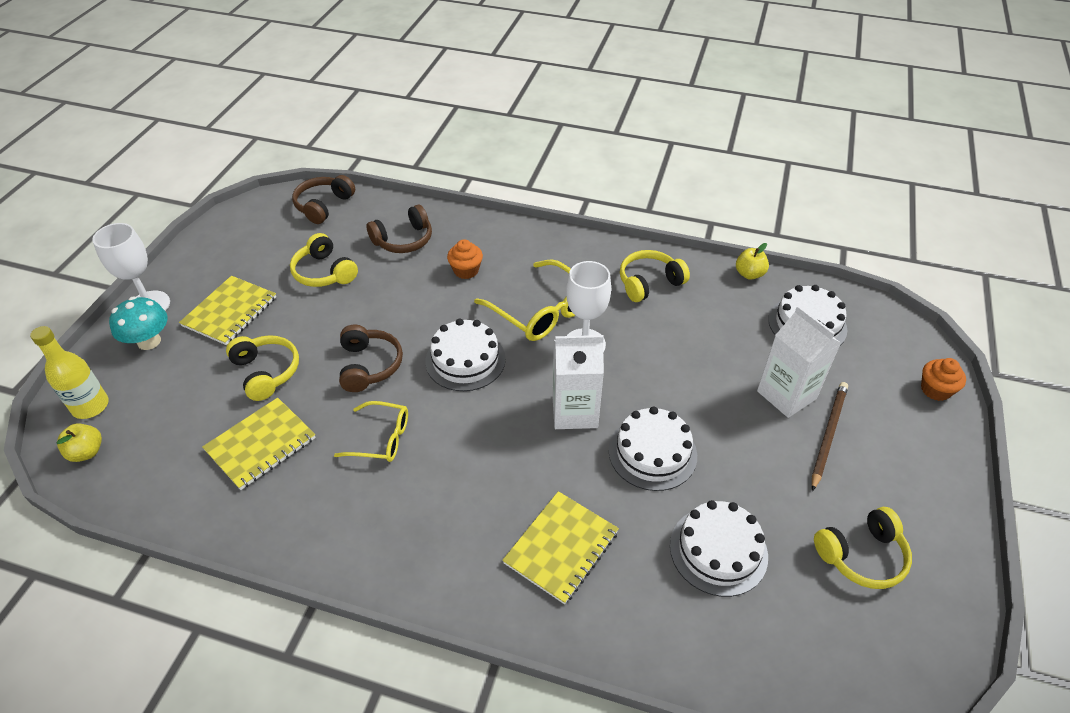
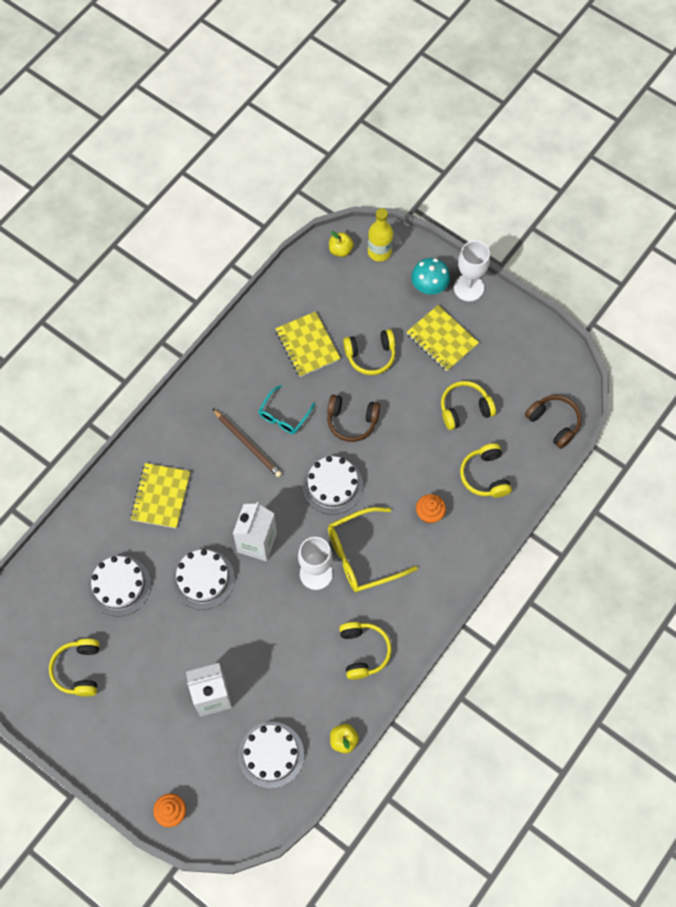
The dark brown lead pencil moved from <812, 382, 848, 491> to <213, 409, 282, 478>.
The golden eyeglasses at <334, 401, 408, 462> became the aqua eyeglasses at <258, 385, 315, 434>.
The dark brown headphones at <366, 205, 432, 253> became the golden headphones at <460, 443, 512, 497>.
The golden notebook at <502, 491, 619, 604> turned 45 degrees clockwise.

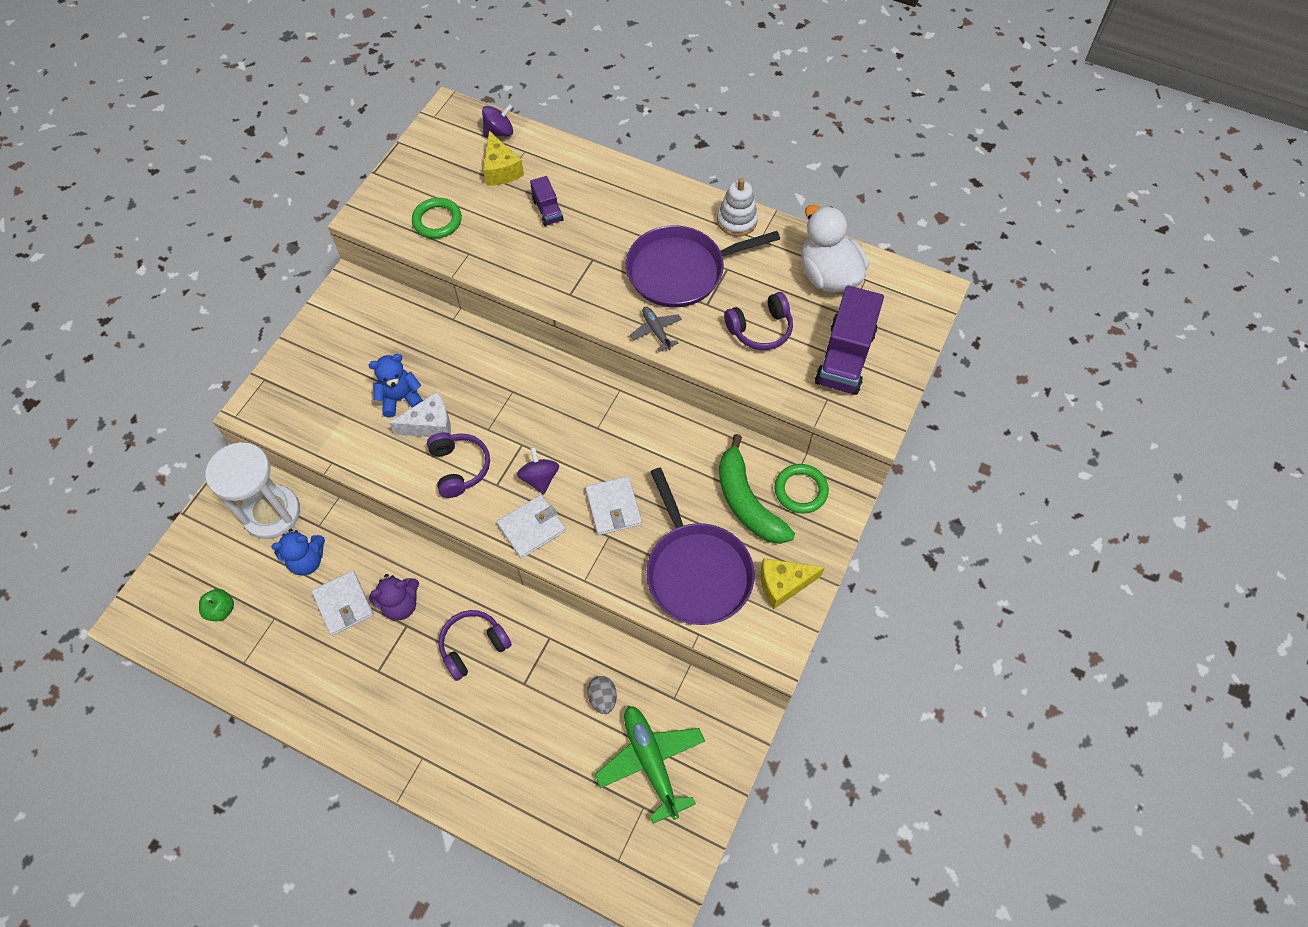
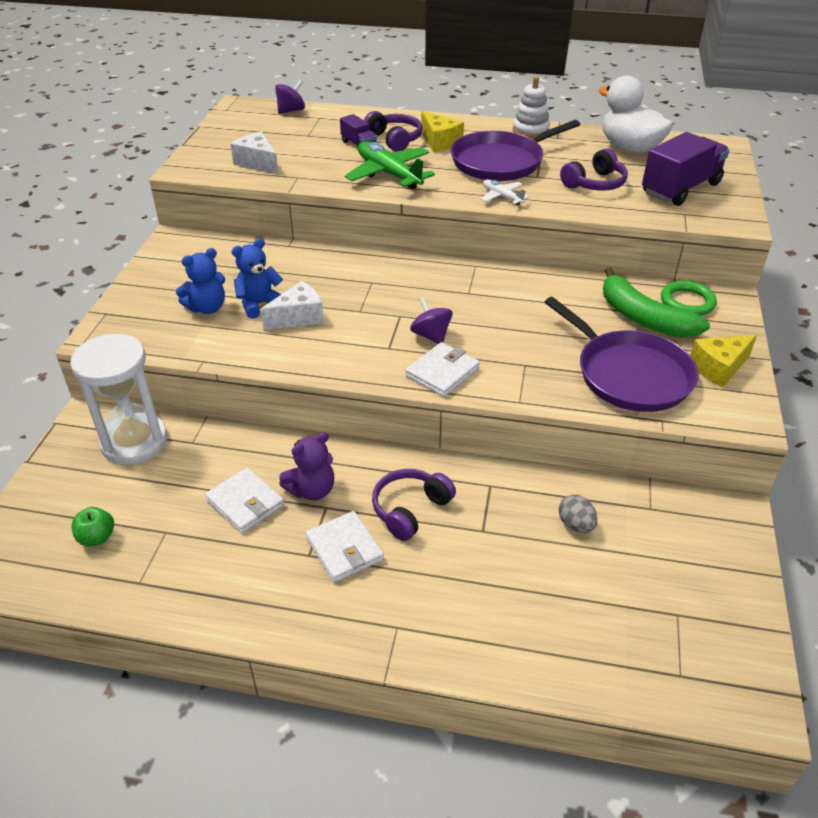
The cobalt teddy bear moved from <271, 529, 325, 575> to <176, 248, 225, 314>.
The purple headphones moved from <427, 432, 490, 498> to <364, 111, 423, 152>.
The golden cheese moved from <483, 131, 524, 186> to <421, 111, 464, 152>.
The pure white wallet moved from <585, 476, 642, 535> to <306, 511, 384, 583>.
The green plane moved from <595, 706, 705, 824> to <345, 141, 435, 189>.
The green torus at <412, 198, 462, 238> was replaced by the pure white cheese at <230, 132, 279, 174>.
The gray plane at <630, 307, 682, 352> became the pure white plane at <481, 179, 530, 205>.
The purple truck at <815, 285, 884, 395> turned 135 degrees counterclockwise.

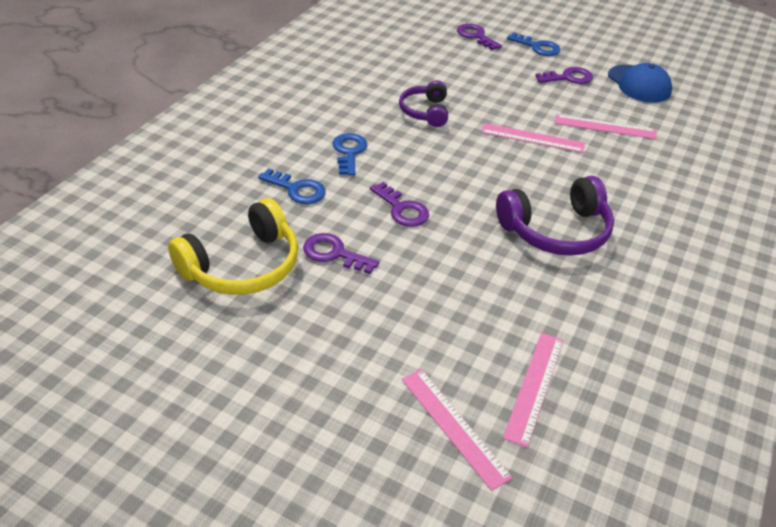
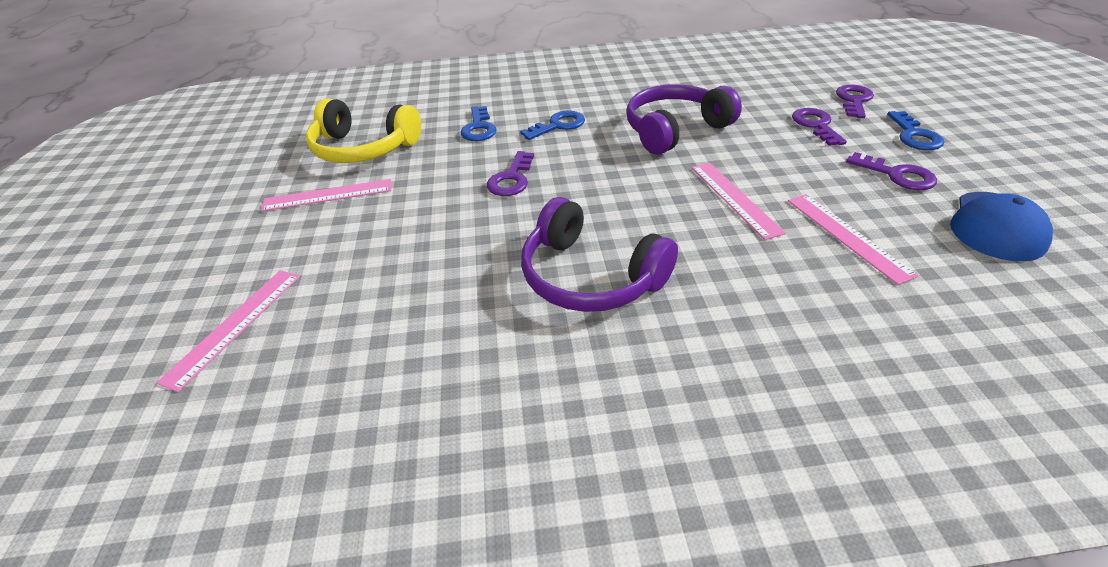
The purple door key moved from <303, 233, 379, 274> to <792, 108, 847, 146>.
The rosy ruler moved from <503, 333, 564, 448> to <261, 179, 391, 211>.
The purple headphones at <399, 80, 448, 127> changed to 1.60 times the size.

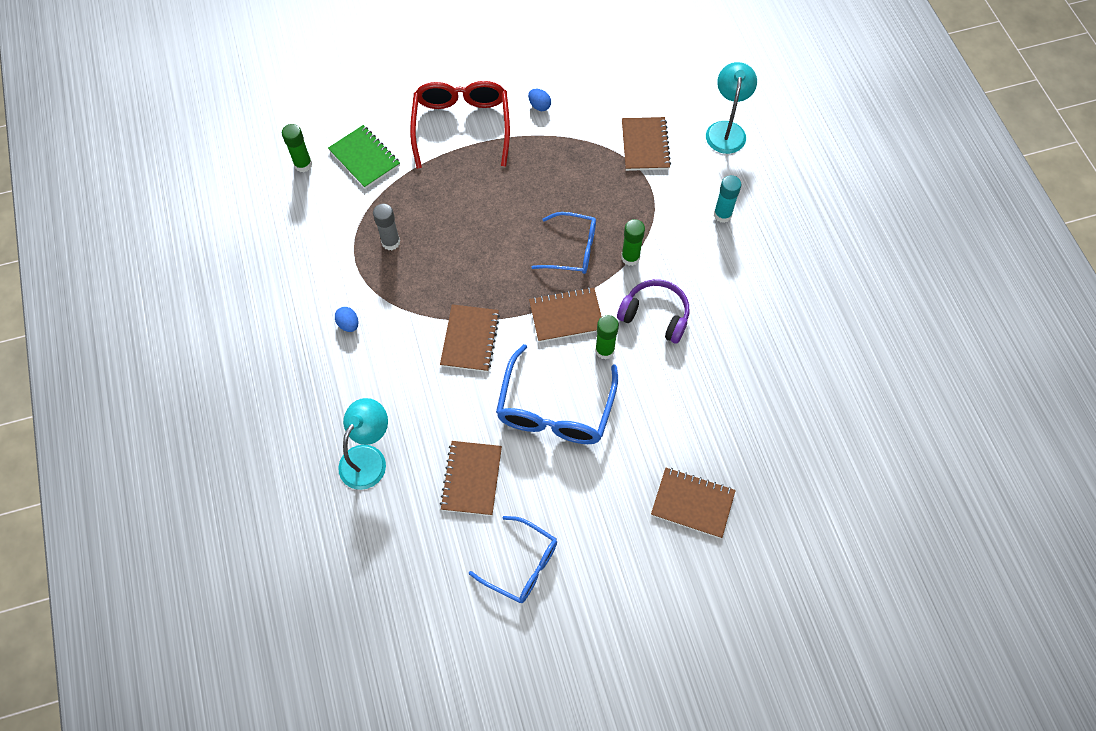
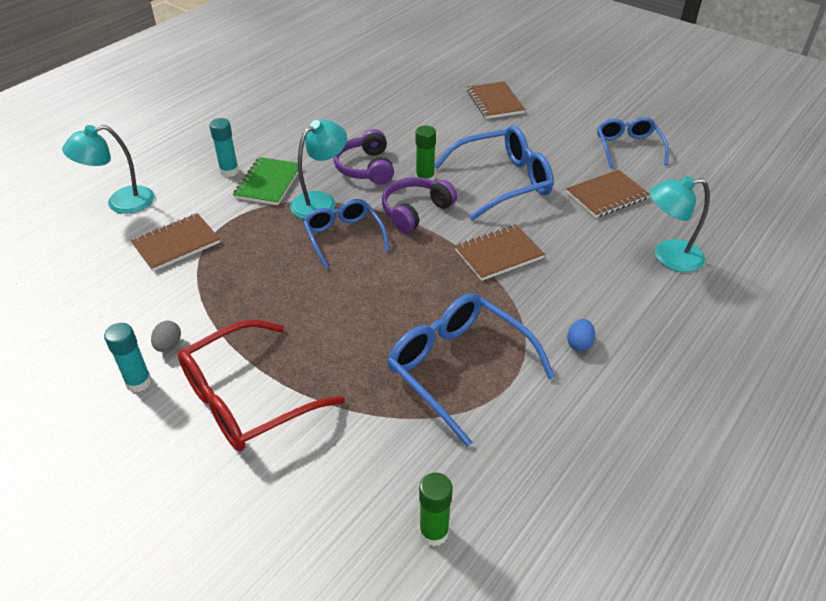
The aqua stick of glue at <104, 323, 152, 392> appeared.
The green notebook moved from <328, 125, 400, 189> to <233, 157, 298, 205>.
The gray stick of glue at <373, 204, 400, 250> was replaced by the cobalt eyeglasses at <388, 293, 555, 447>.
The dark brown notebook at <529, 287, 602, 342> was replaced by the purple headphones at <382, 177, 457, 233>.
The green stick of glue at <621, 219, 645, 266> was replaced by the aqua reading lamp at <290, 120, 347, 219>.
The cobalt toy egg at <528, 89, 551, 111> became the gray toy egg at <151, 321, 181, 352>.

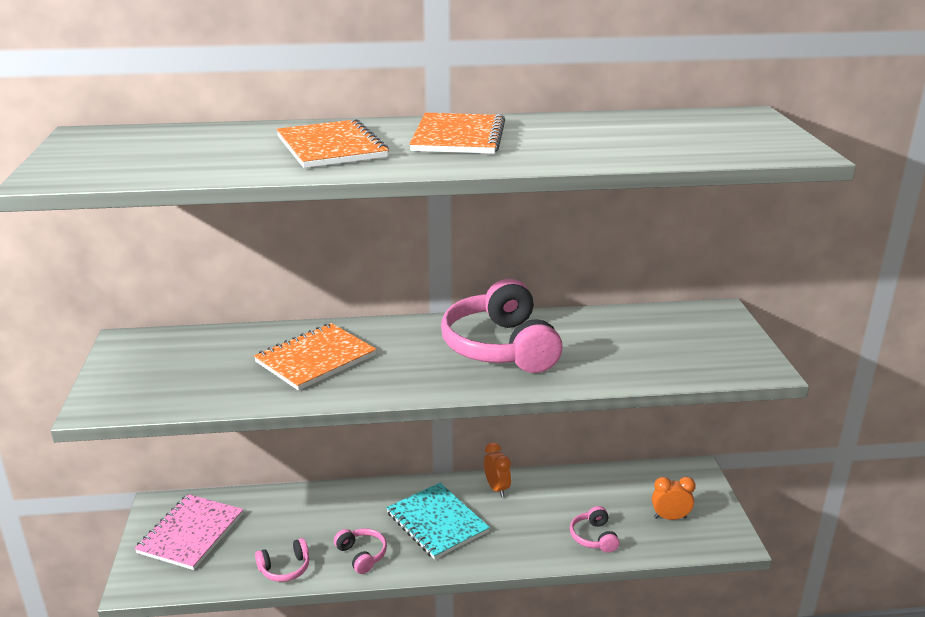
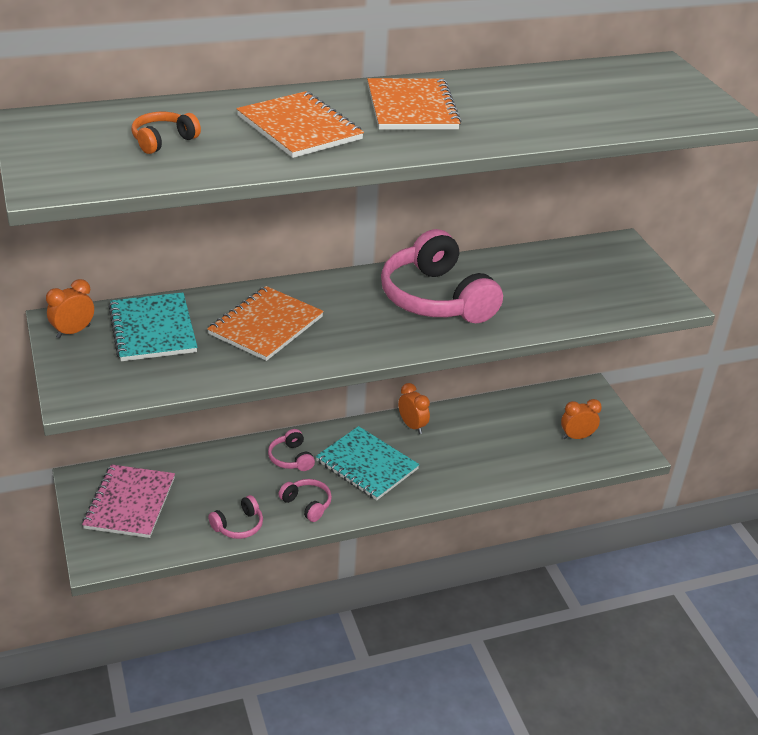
The bright orange alarm clock at <46, 279, 94, 338> appeared.
The aqua notebook at <108, 292, 197, 361> appeared.
The bright orange headphones at <131, 112, 201, 154> appeared.
The rosy headphones moved from <570, 506, 620, 553> to <268, 429, 315, 471>.

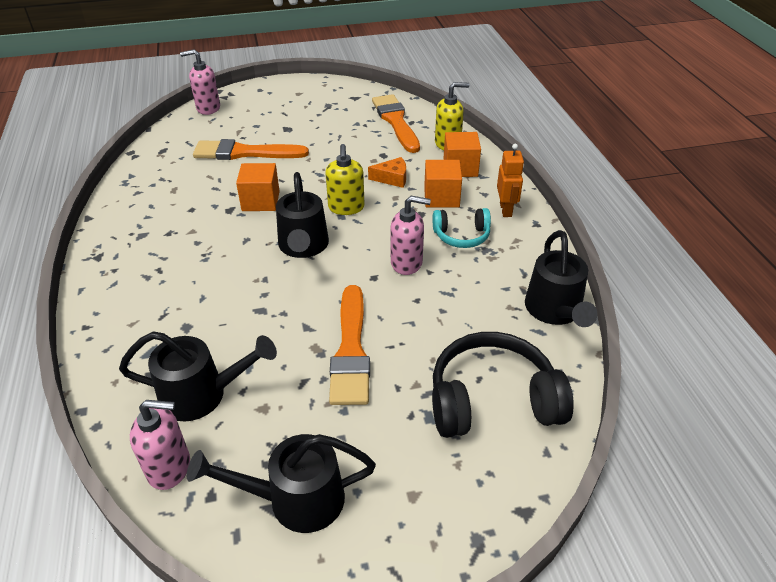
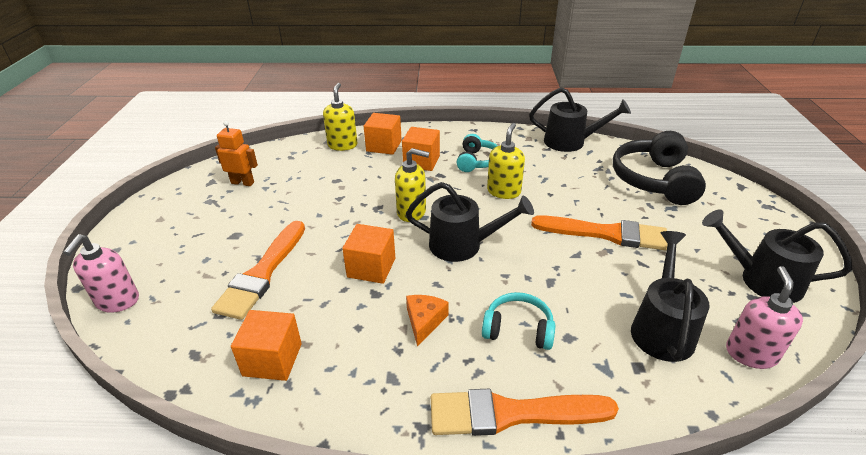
The bright orange cube at <231, 310, 302, 381> appeared.
The aqua headphones at <482, 292, 555, 350> appeared.
The bright orange cheese moved from <368, 157, 406, 188> to <406, 295, 449, 346>.
The bright orange paintbrush moved from <372, 94, 420, 153> to <431, 389, 619, 436>.
The bright orange robot figure moved from <497, 144, 524, 217> to <215, 121, 258, 186>.
The rosy soap pump at <391, 196, 431, 275> became the golden soap pump at <487, 123, 525, 199>.
The jet-black watering pot at <187, 434, 376, 533> turned 105 degrees clockwise.

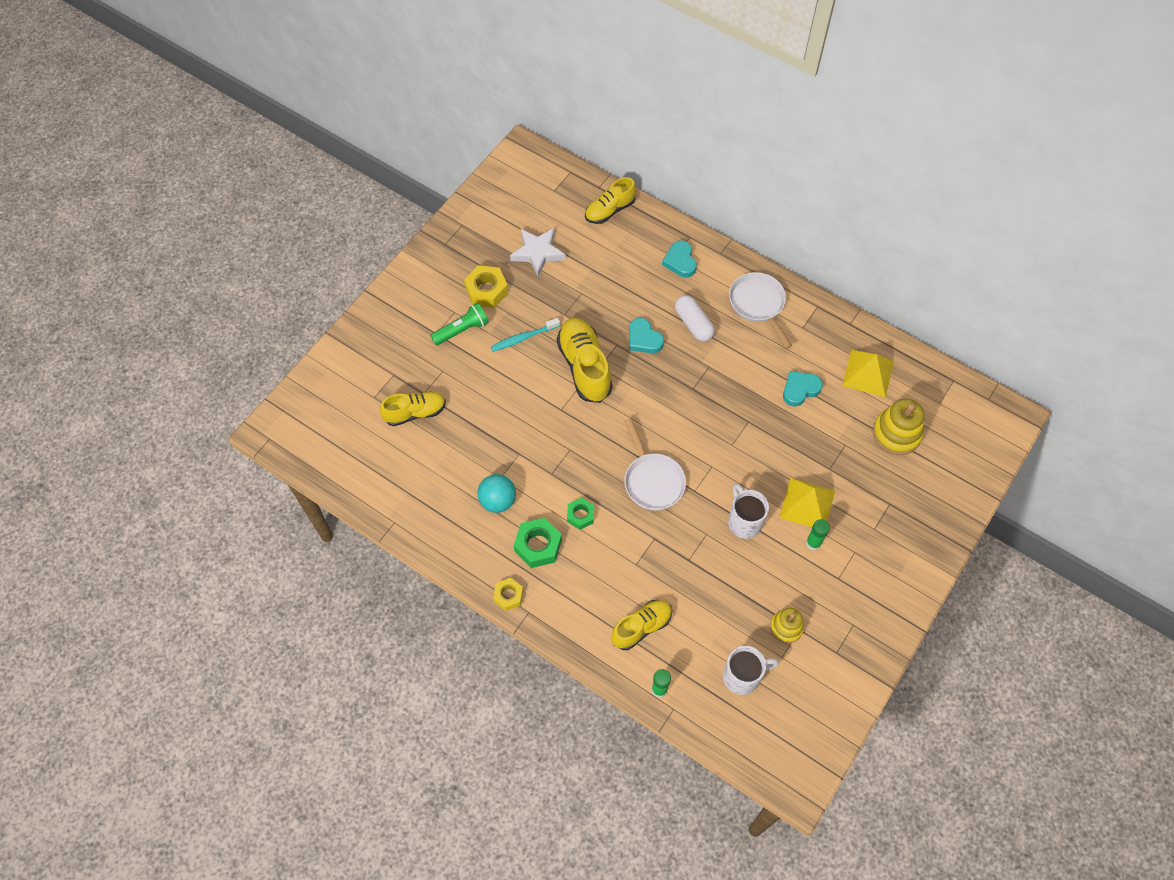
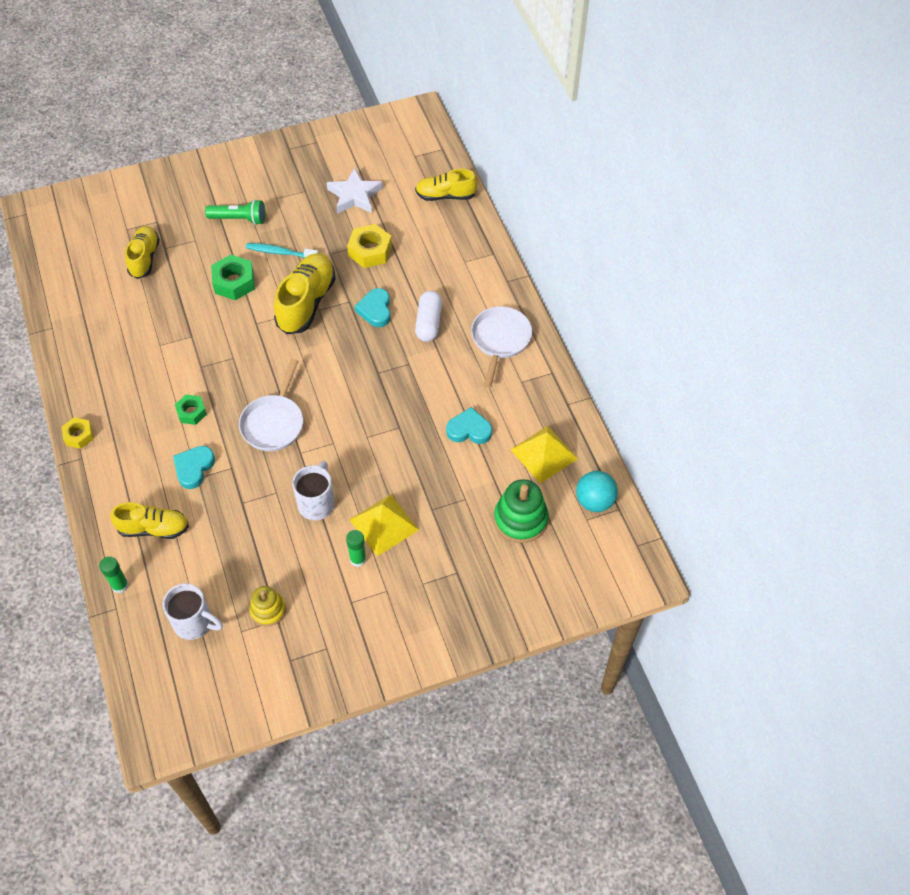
The golden hex nut moved from <464, 265, 508, 308> to <347, 224, 392, 268>.
The aqua play ball moved from <477, 474, 516, 513> to <576, 471, 618, 512>.
The green hex nut moved from <514, 518, 562, 568> to <211, 254, 255, 300>.
The aqua heart moved from <662, 241, 697, 277> to <173, 446, 215, 489>.
The golden ring stacker at <873, 399, 925, 455> became the green ring stacker at <494, 479, 549, 543>.
The golden sneaker at <380, 391, 446, 426> turned 105 degrees counterclockwise.

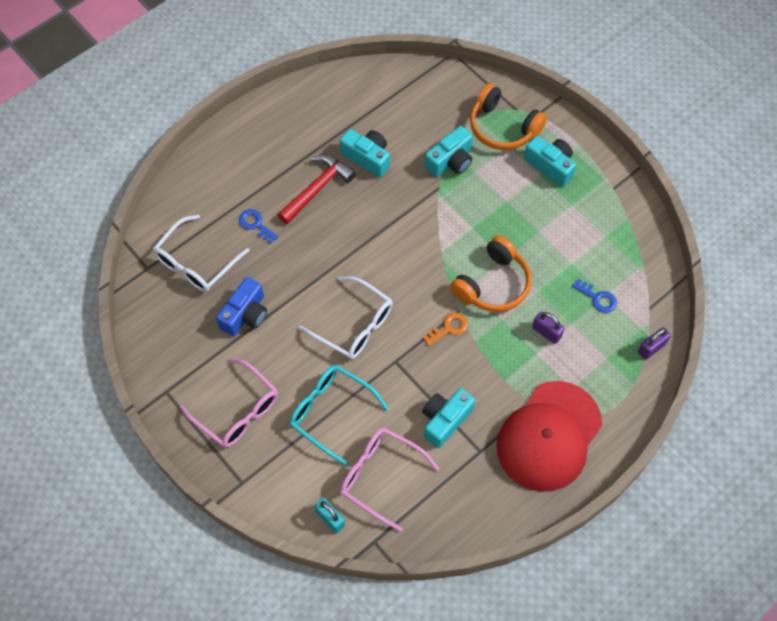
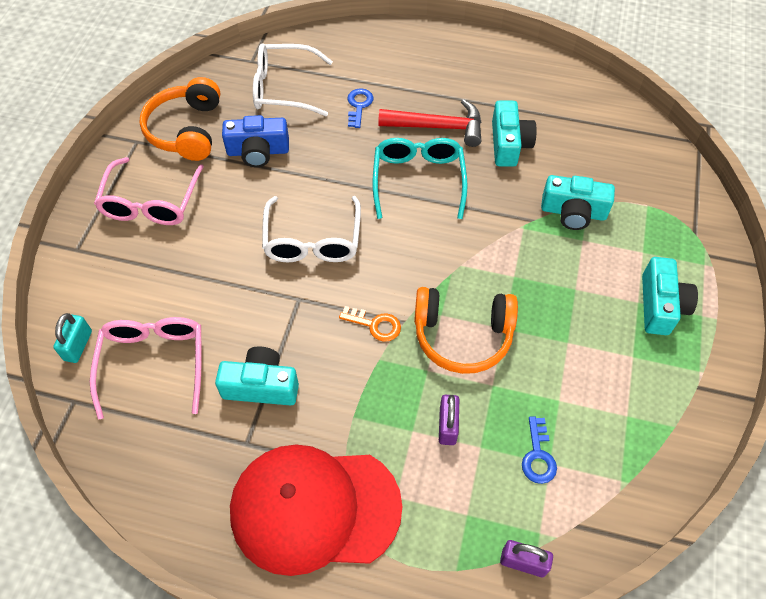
The aqua eyeglasses moved from <289, 365, 389, 466> to <372, 138, 468, 219>.
The bright orange headphones moved from <470, 83, 547, 150> to <140, 77, 220, 161>.

